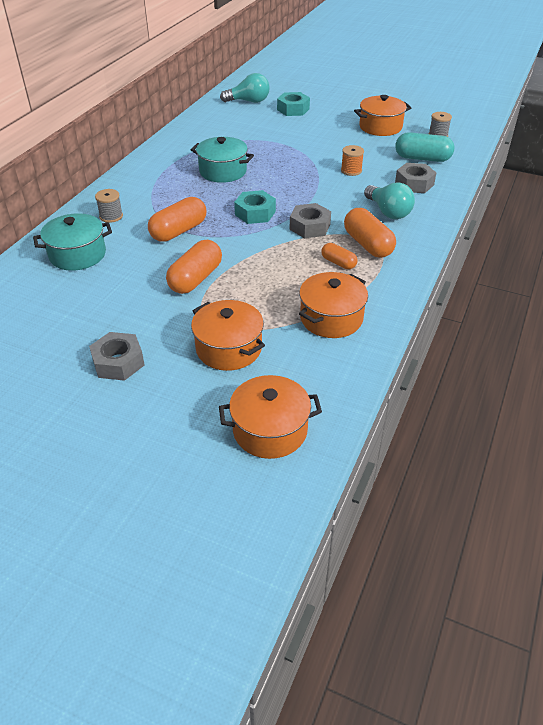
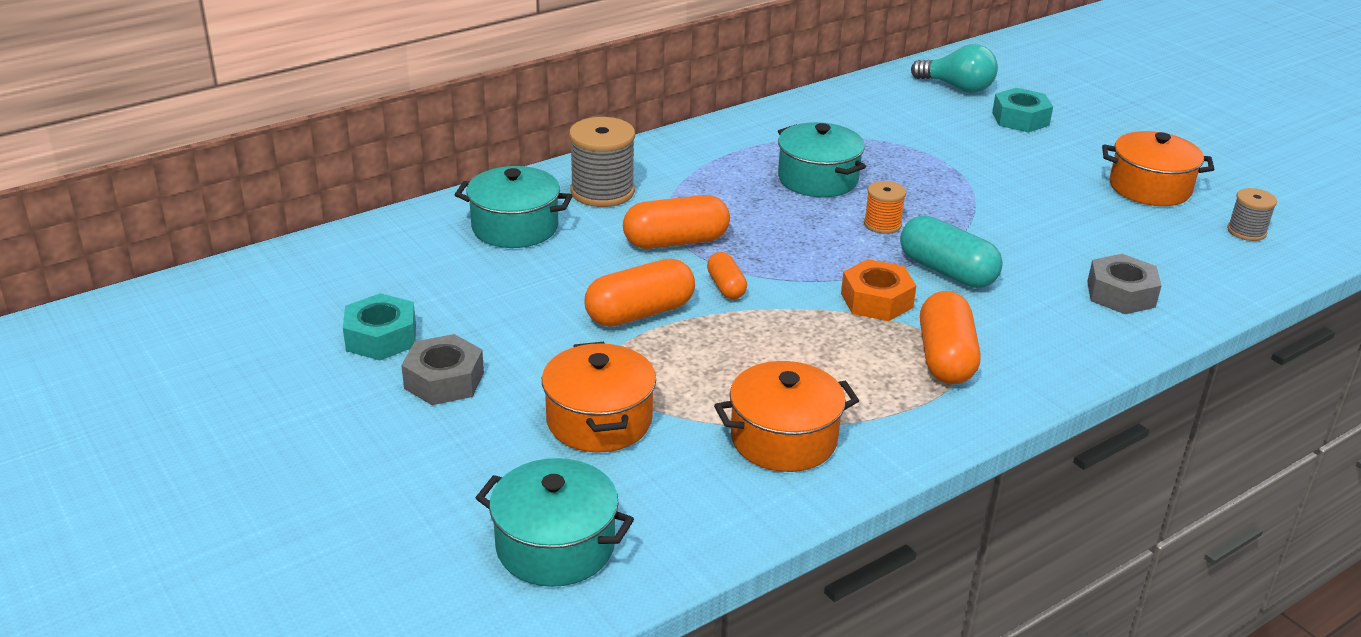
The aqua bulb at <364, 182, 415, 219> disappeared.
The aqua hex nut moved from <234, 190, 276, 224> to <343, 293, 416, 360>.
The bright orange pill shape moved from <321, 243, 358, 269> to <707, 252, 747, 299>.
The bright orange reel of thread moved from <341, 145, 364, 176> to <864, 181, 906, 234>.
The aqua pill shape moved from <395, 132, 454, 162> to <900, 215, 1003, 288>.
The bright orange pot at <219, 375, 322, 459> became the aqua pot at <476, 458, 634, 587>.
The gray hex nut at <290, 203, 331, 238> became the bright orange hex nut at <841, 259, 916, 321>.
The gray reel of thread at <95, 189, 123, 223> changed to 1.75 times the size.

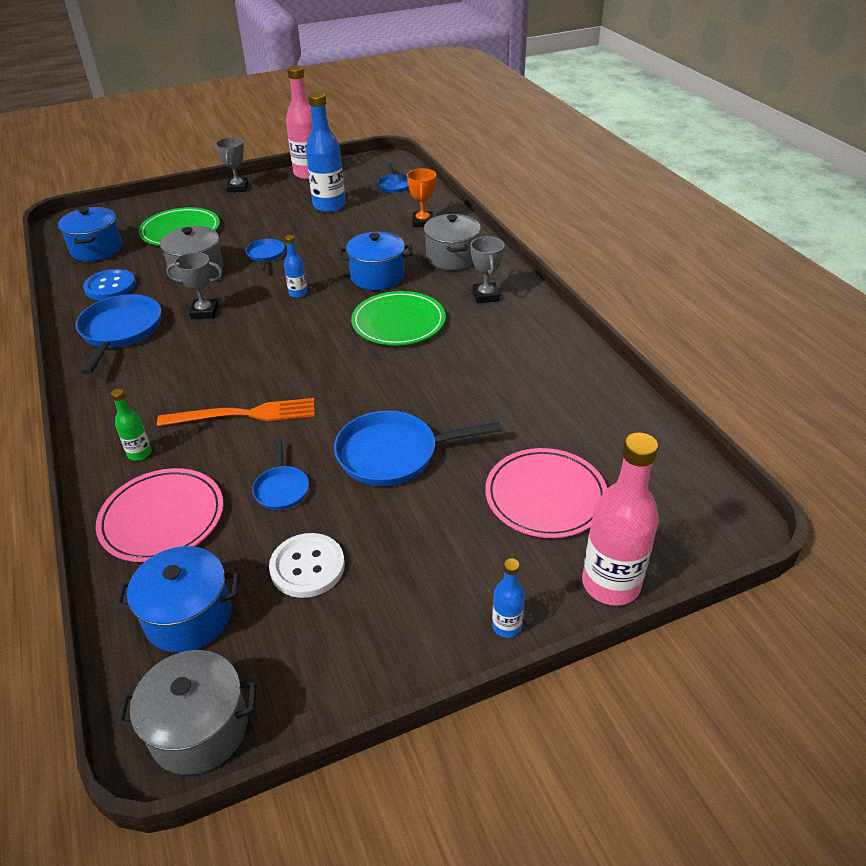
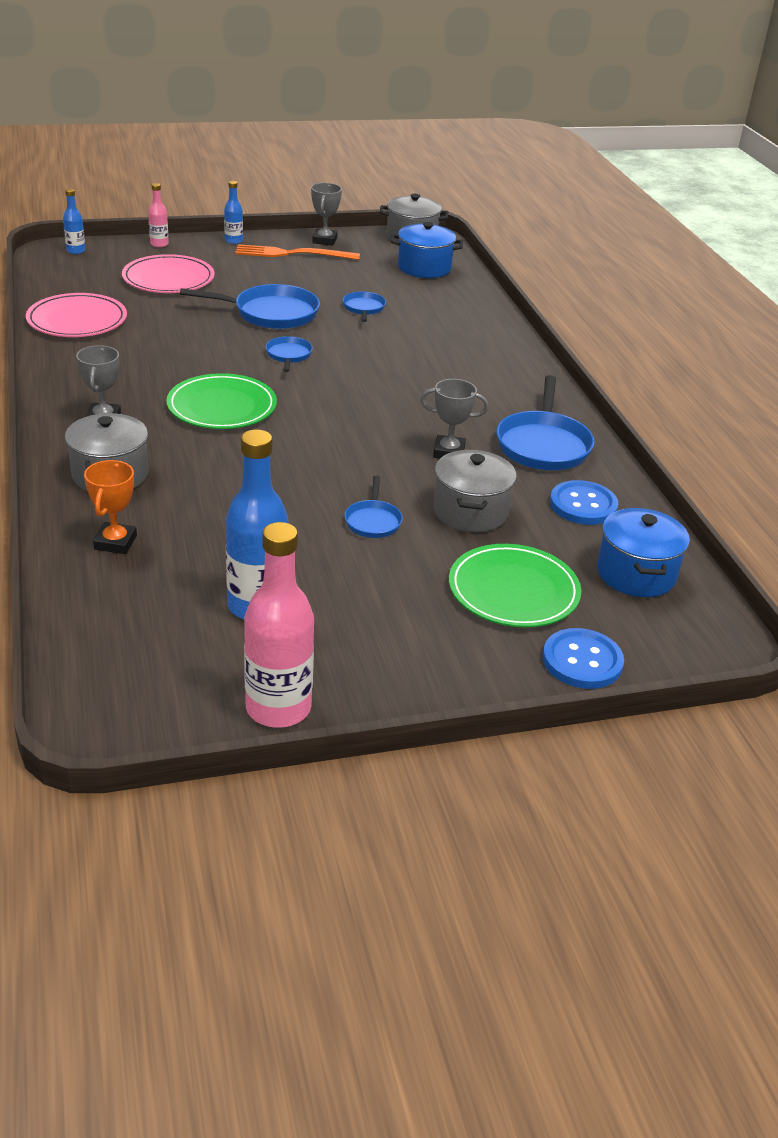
The green drink bottle at <111, 389, 151, 461> disappeared.
The pure white button at <269, 533, 345, 598> disappeared.
The cobalt pot at <339, 232, 413, 290> disappeared.
The cobalt button at <543, 628, 624, 689> appeared.
The rosy flat dish moved from <96, 468, 224, 562> to <26, 293, 127, 337>.
The bright orange dinner fork moved from <157, 398, 315, 426> to <235, 244, 360, 260>.
The gray award cup moved from <215, 137, 249, 192> to <311, 183, 342, 246>.
The cobalt drink bottle moved from <284, 235, 307, 298> to <63, 189, 85, 254>.
The cobalt frying pan moved from <378, 163, 409, 193> to <265, 336, 313, 372>.
The rosy drink bottle at <582, 432, 659, 606> changed to 0.49 times the size.

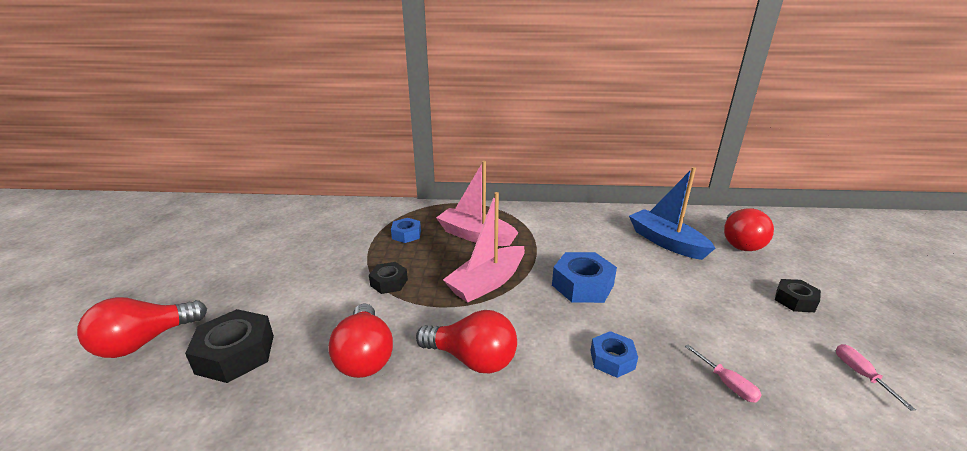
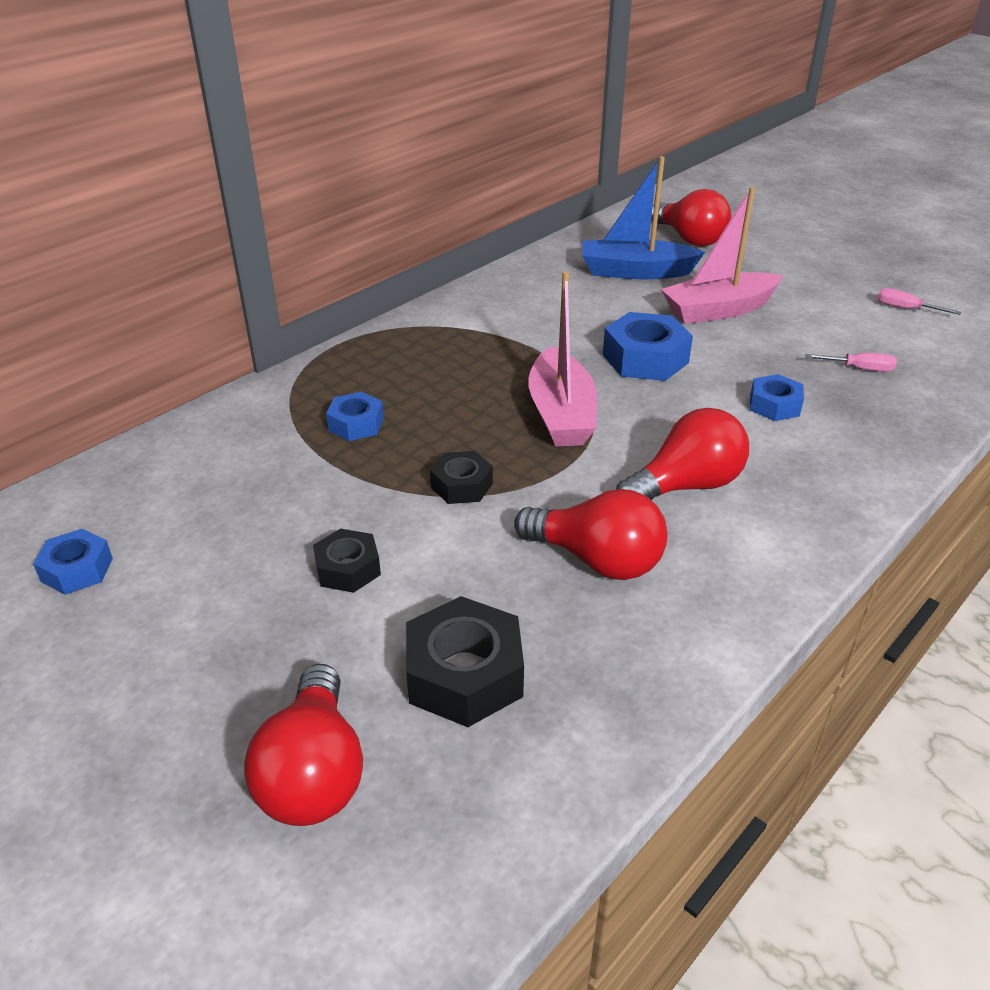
The cobalt hex nut at <33, 529, 113, 595> appeared.
The rosy boat moved from <436, 161, 518, 246> to <661, 187, 783, 324>.
The jet-black hex nut moved from <775, 279, 821, 312> to <313, 528, 381, 593>.

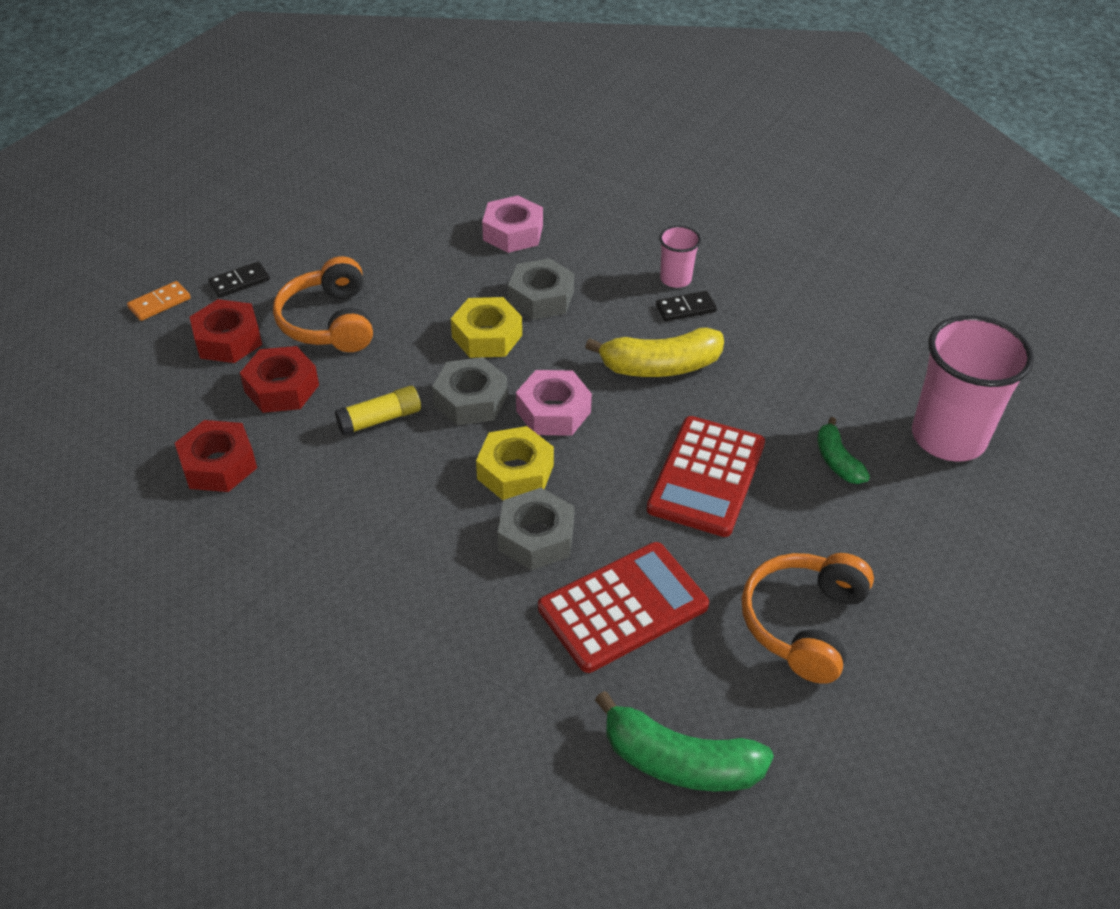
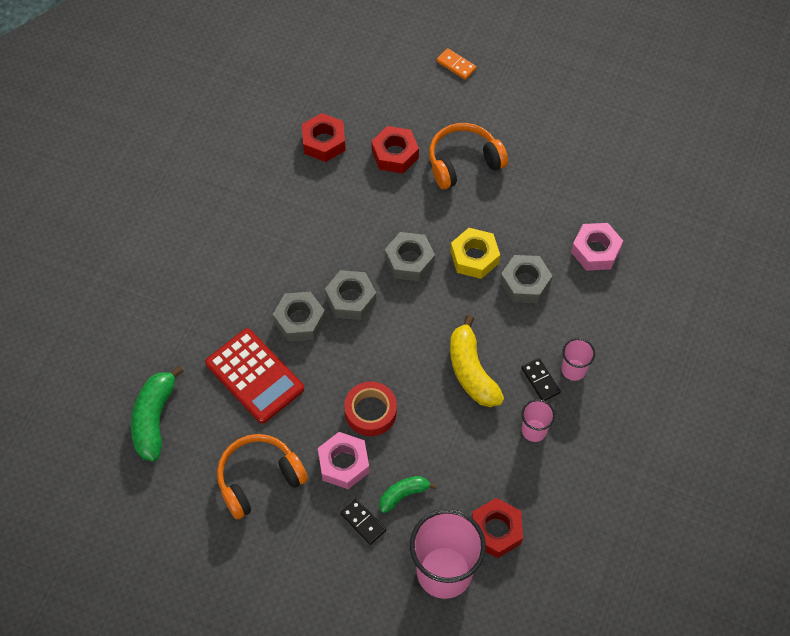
The golden stick of glue at <335, 386, 421, 436> disappeared.
The rosy cup at <522, 399, 555, 442> appeared.
The scarlet hex nut moved from <190, 299, 262, 363> to <472, 498, 523, 558>.
The jet-black domino piece moved from <208, 262, 270, 298> to <340, 499, 386, 545>.
The rosy hex nut moved from <516, 370, 592, 436> to <318, 432, 369, 489>.
The scarlet pocket calculator at <646, 416, 765, 537> was replaced by the scarlet sticky tape at <344, 381, 397, 436>.
The golden hex nut at <476, 426, 554, 500> became the gray hex nut at <325, 270, 376, 320>.
The bright orange headphones at <742, 553, 874, 684> turned 45 degrees counterclockwise.

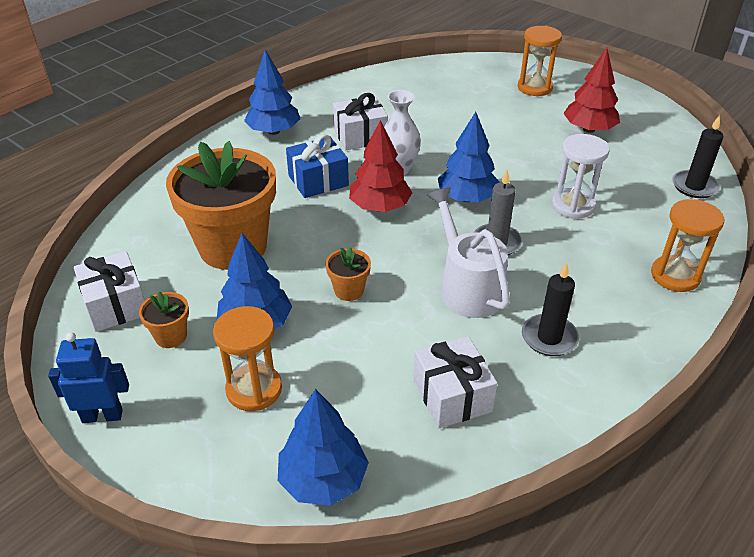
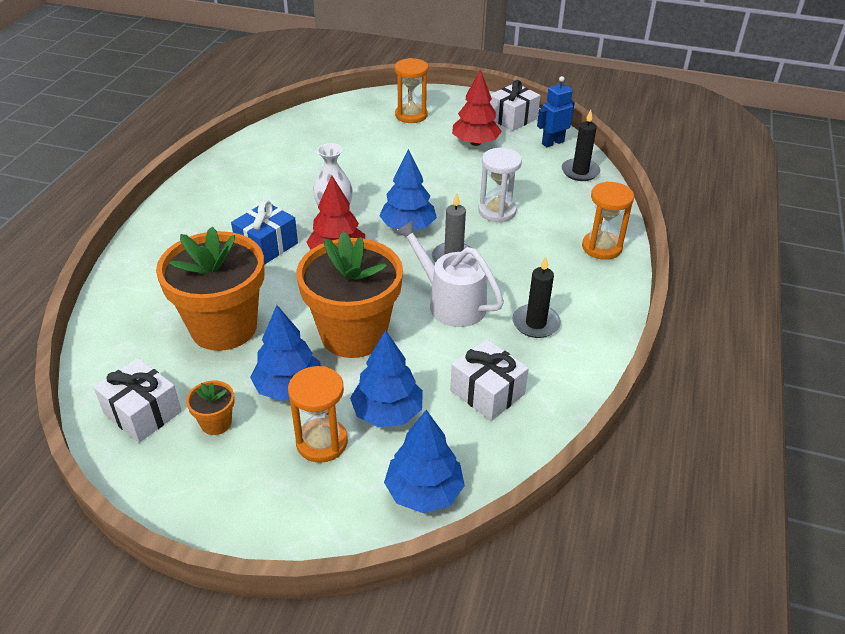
The cobalt robot figure moved from <48, 332, 129, 423> to <537, 76, 575, 147>.
The cobalt toy tree moved from <244, 49, 300, 135> to <350, 330, 423, 427>.
The pure white present moved from <333, 93, 388, 150> to <490, 80, 540, 131>.
The bright orange potted plant at <325, 247, 371, 301> changed to 2.43 times the size.

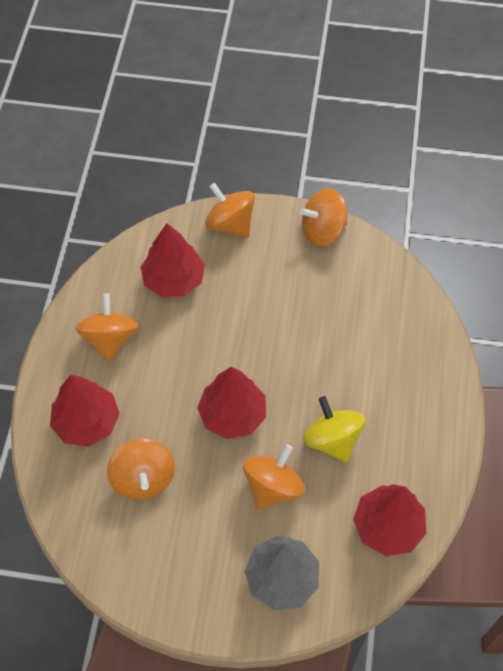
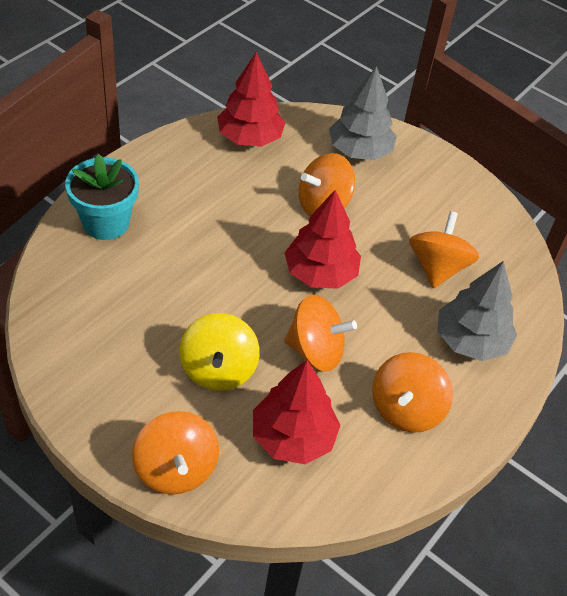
The aqua potted plant at <65, 154, 139, 240> appeared.
The bright orange spinning top moved from <300, 188, 347, 247> to <284, 295, 357, 372>.
The golden spinning top moved from <303, 396, 366, 462> to <179, 313, 260, 391>.
The scarlet toy tree at <50, 375, 120, 447> became the gray toy tree at <437, 261, 517, 361>.

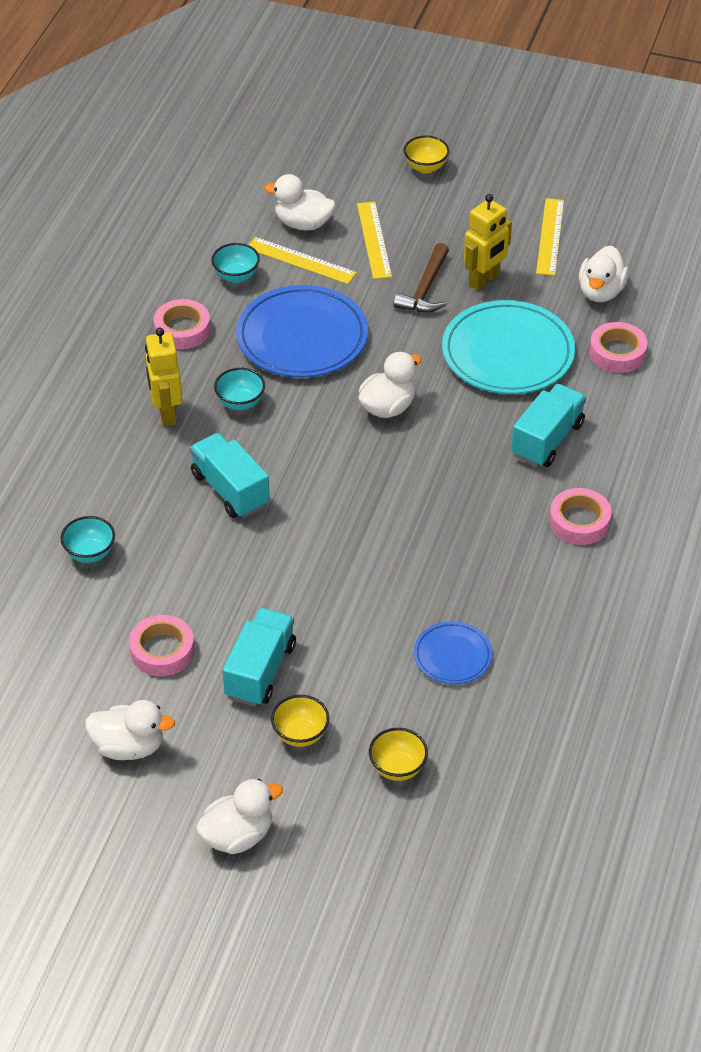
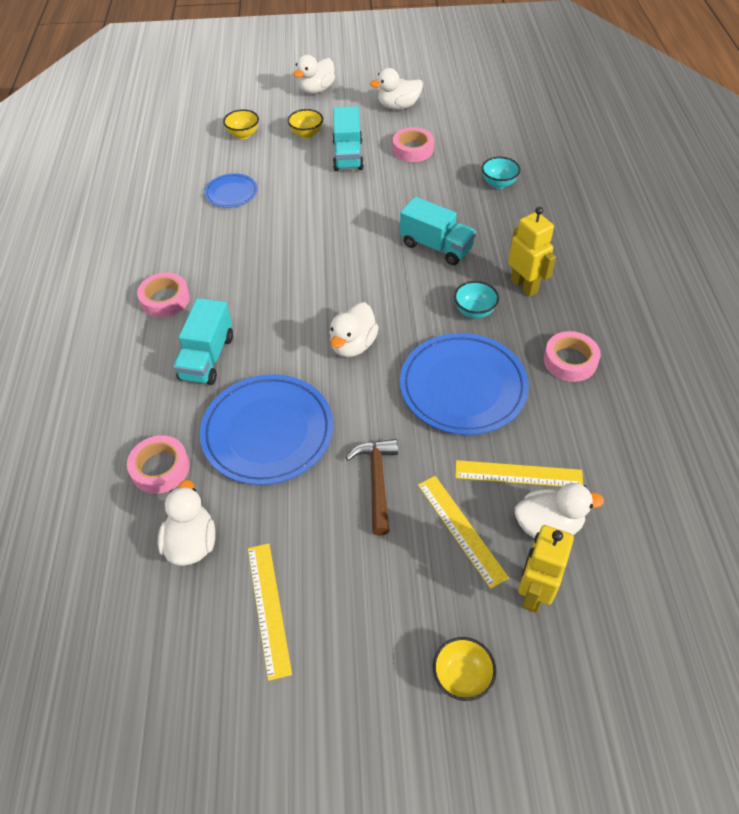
The aqua serving bowl at <211, 243, 260, 283> disappeared.
The golden robot figure moved from <464, 194, 512, 290> to <518, 525, 574, 613>.
The aqua flat dish at <442, 300, 575, 394> became the cobalt flat dish at <200, 374, 333, 485>.

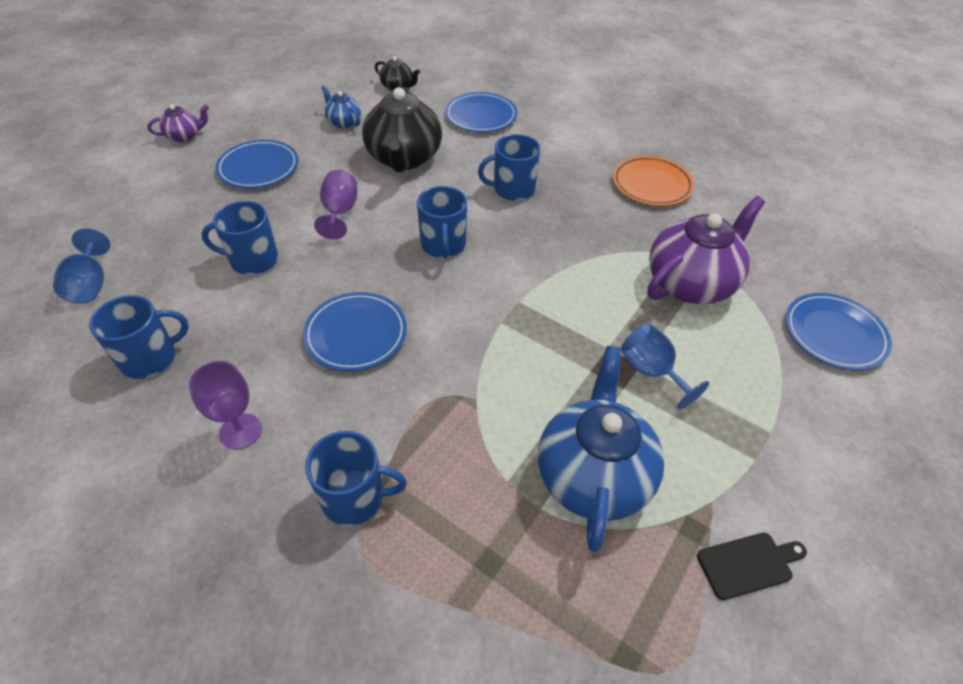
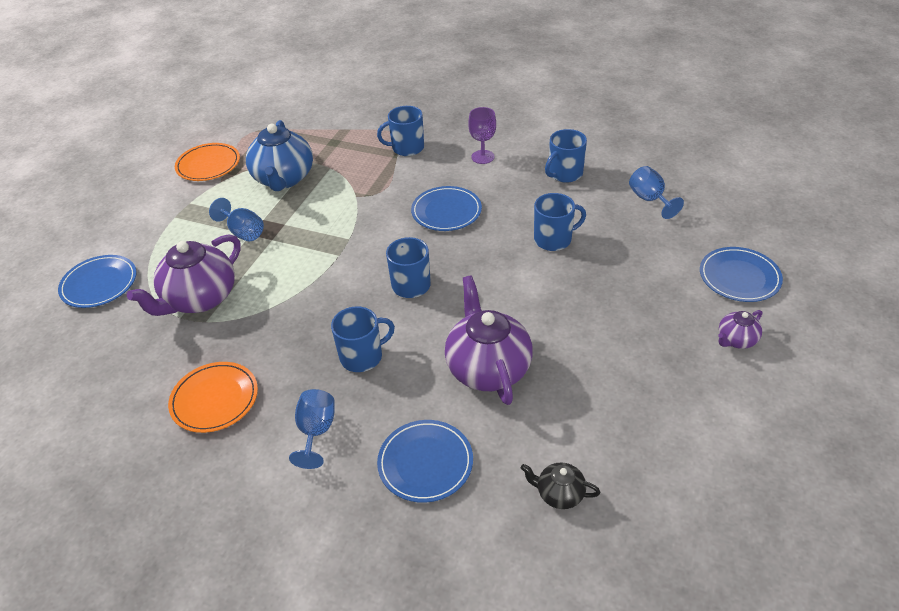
The purple chalice at <314, 170, 357, 240> disappeared.
The cobalt tea pot at <321, 86, 361, 128> disappeared.
The cobalt chalice at <289, 389, 335, 469> appeared.
The cobalt flat dish moved from <215, 140, 299, 188> to <700, 247, 783, 302>.
The jet-black cutting board at <697, 533, 807, 600> was replaced by the bright orange flat dish at <175, 143, 240, 181>.
The jet-black tea pot at <362, 87, 442, 172> became the purple tea pot at <445, 275, 533, 405>.

